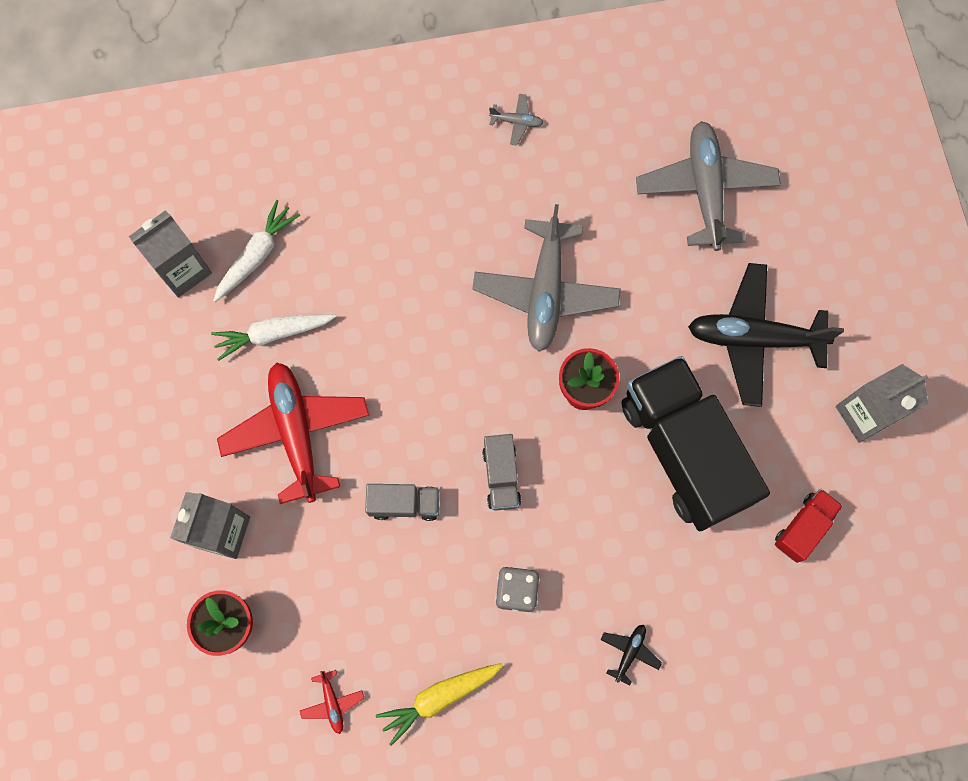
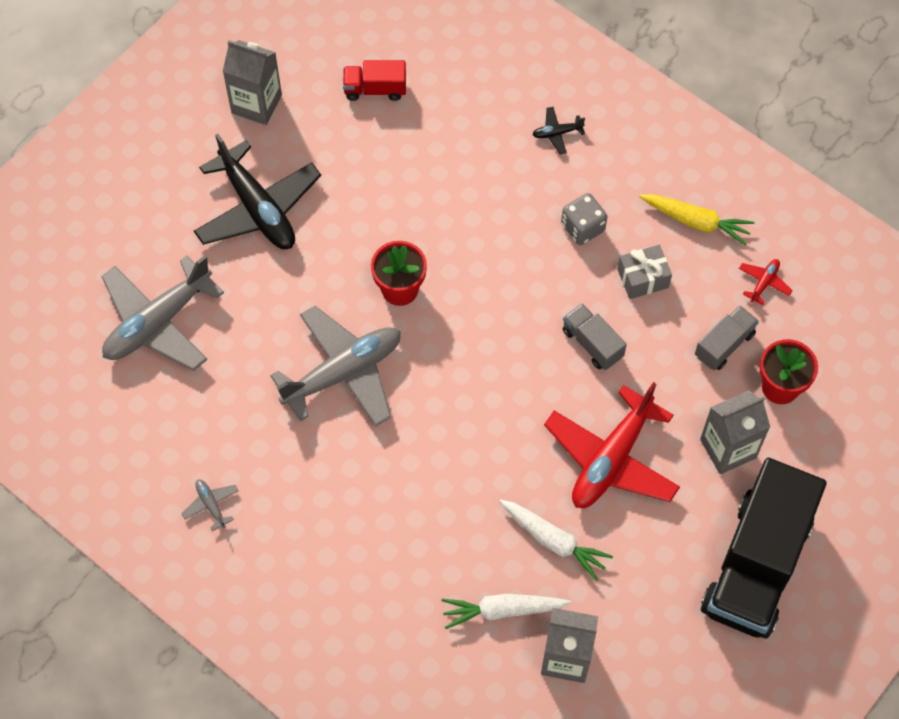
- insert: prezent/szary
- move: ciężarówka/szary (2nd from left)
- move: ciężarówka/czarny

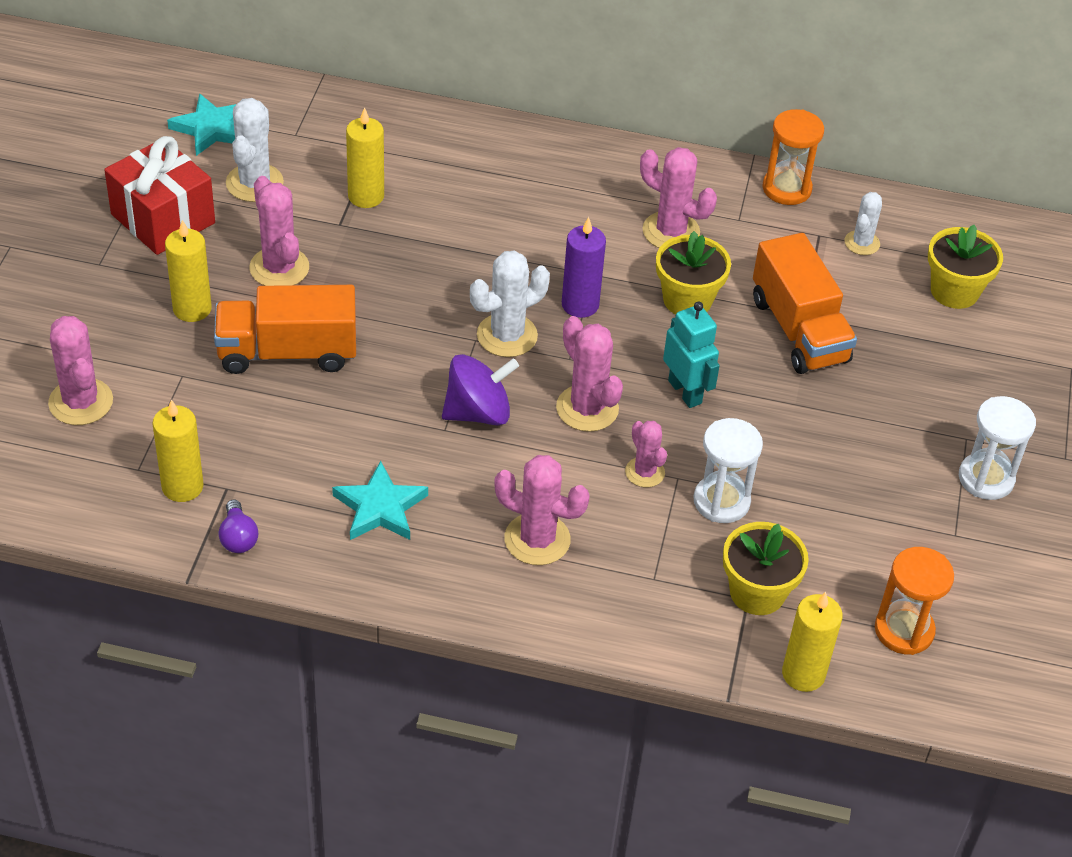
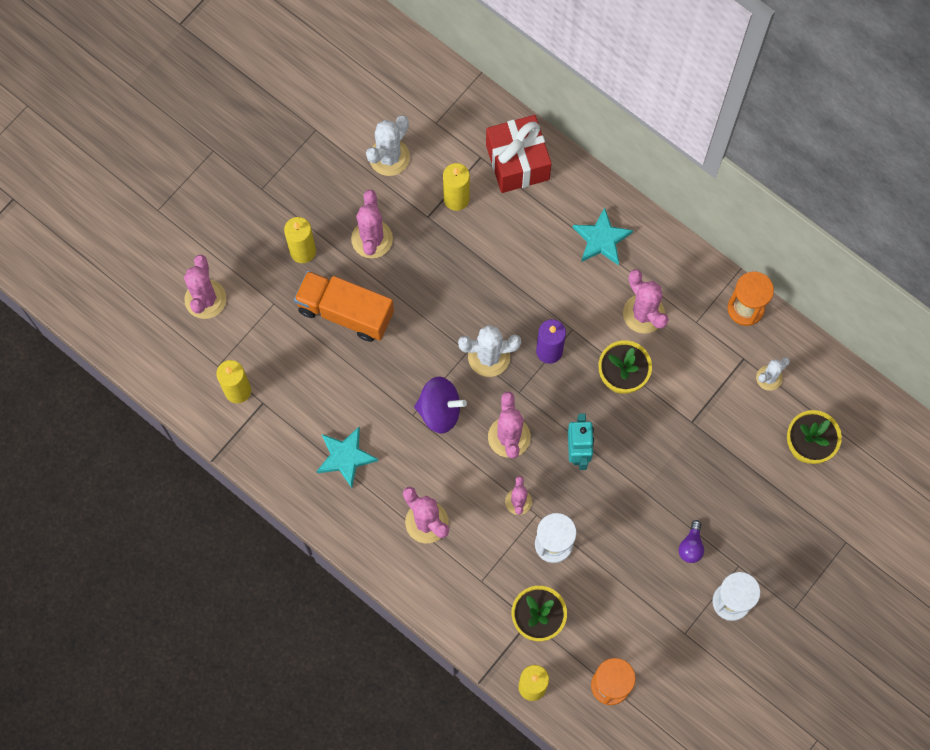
- delete: ciężarówka/pomarańczowy (2nd from left)
- move: prezent/czerwony
- move: gwiazda/turkusowy (1st from left in the first image) to gwiazda/turkusowy (2nd from left)
- move: żarówka/fioletowy

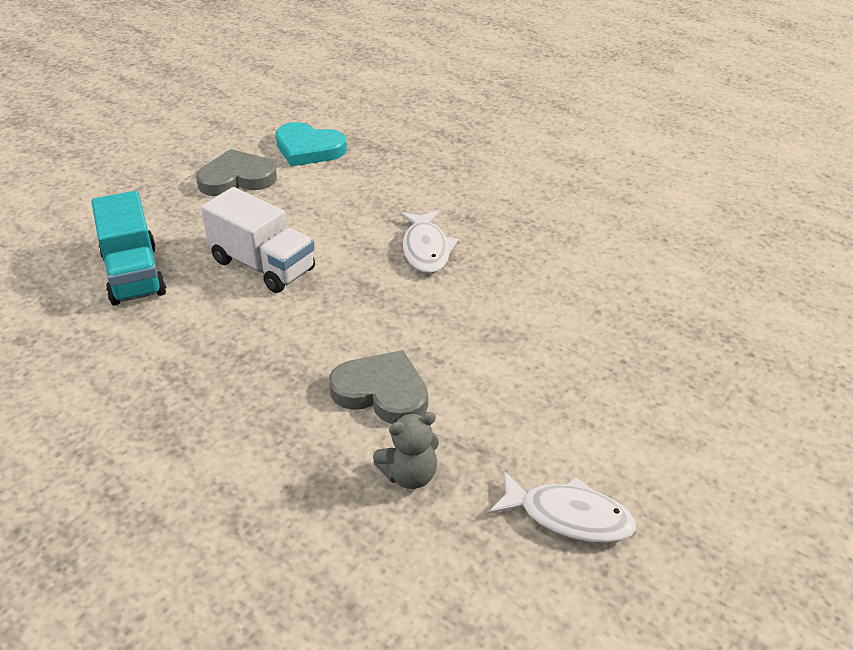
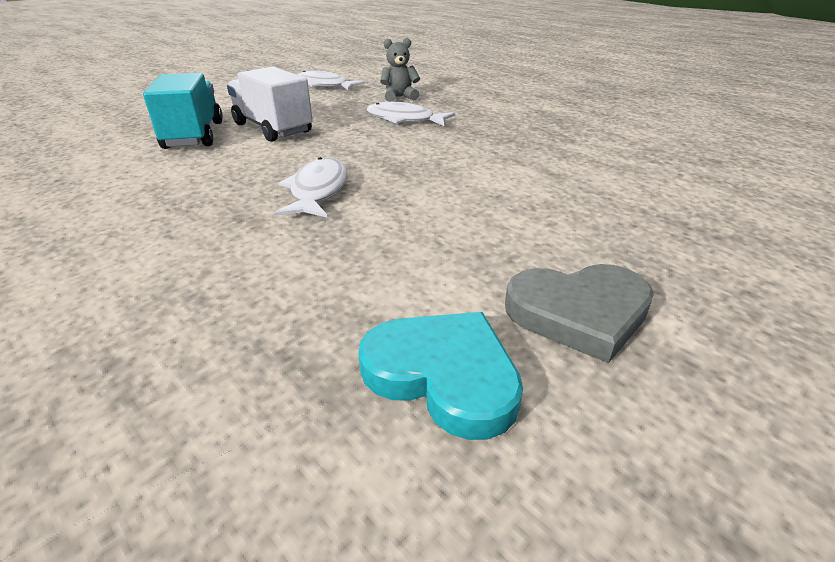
- move: ciężarówka/turkusowy
- move: ciężarówka/biały
- replace: serce/szary (2nd from left) to ryba/biały (3rd from left)

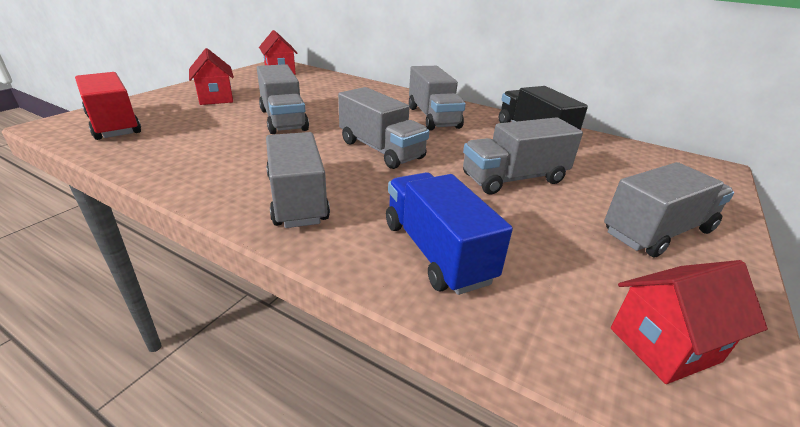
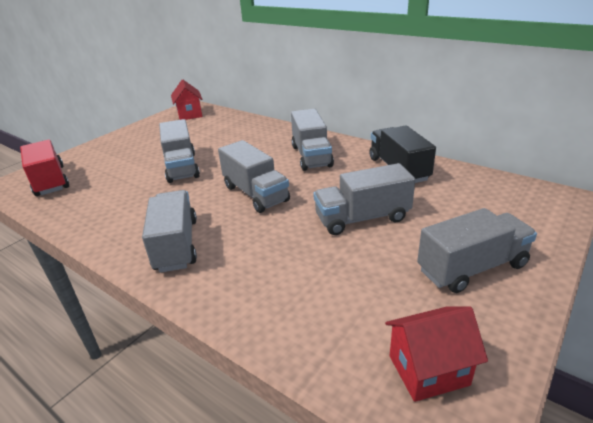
- delete: domek/czerwony (1st from left)
- delete: ciężarówka/niebieski

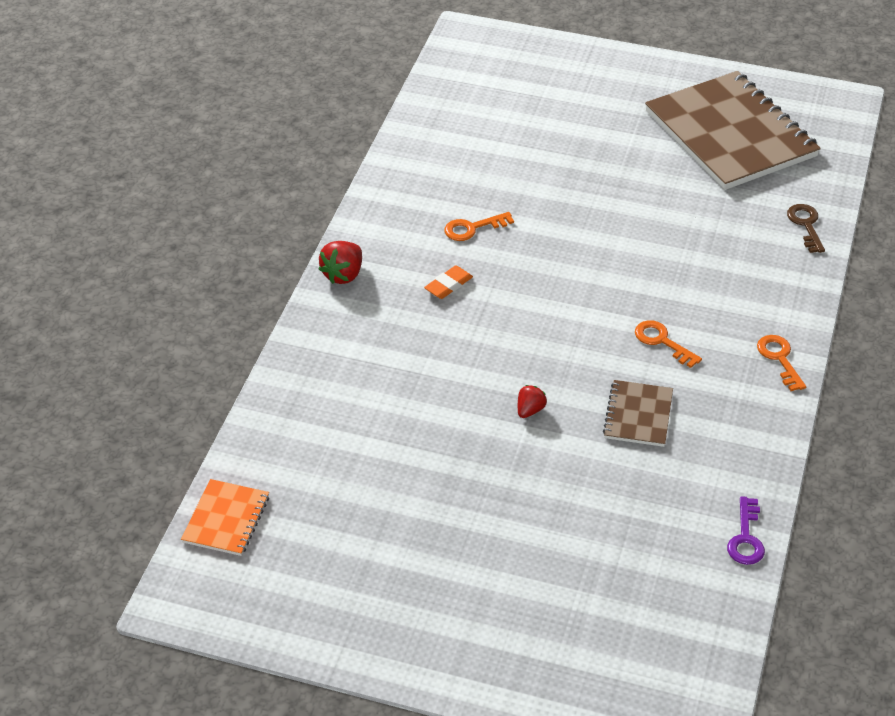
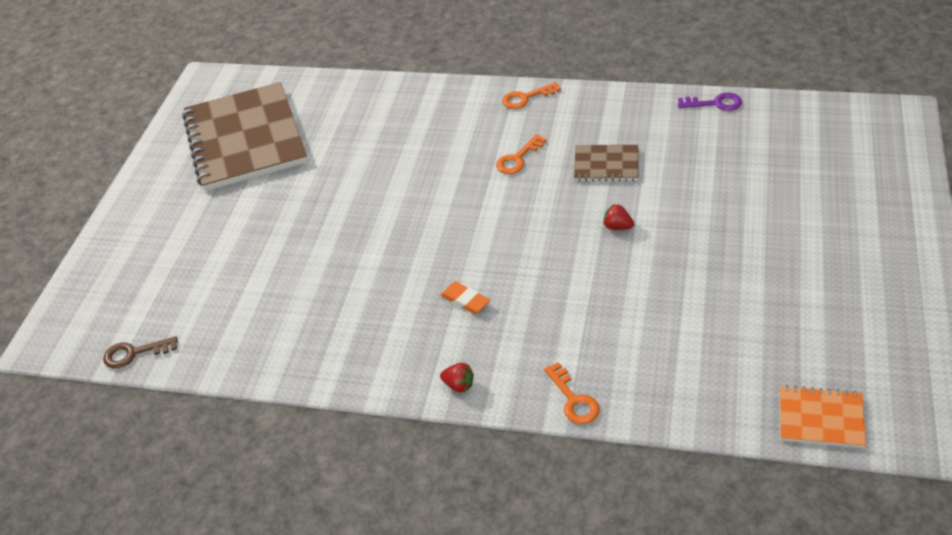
- move: klucz/pomarańczowy (1st from left in the first image) to klucz/pomarańczowy (3rd from left)
- move: klucz/brązowy
- rotate: zeszyt/brązowy (2nd from left in the first image) 75 degrees counterclockwise
- resize: truskawka/czerwony (1st from left) x0.63

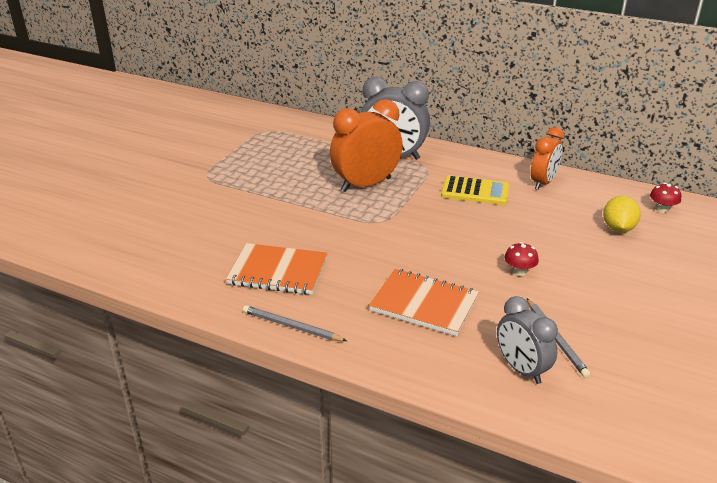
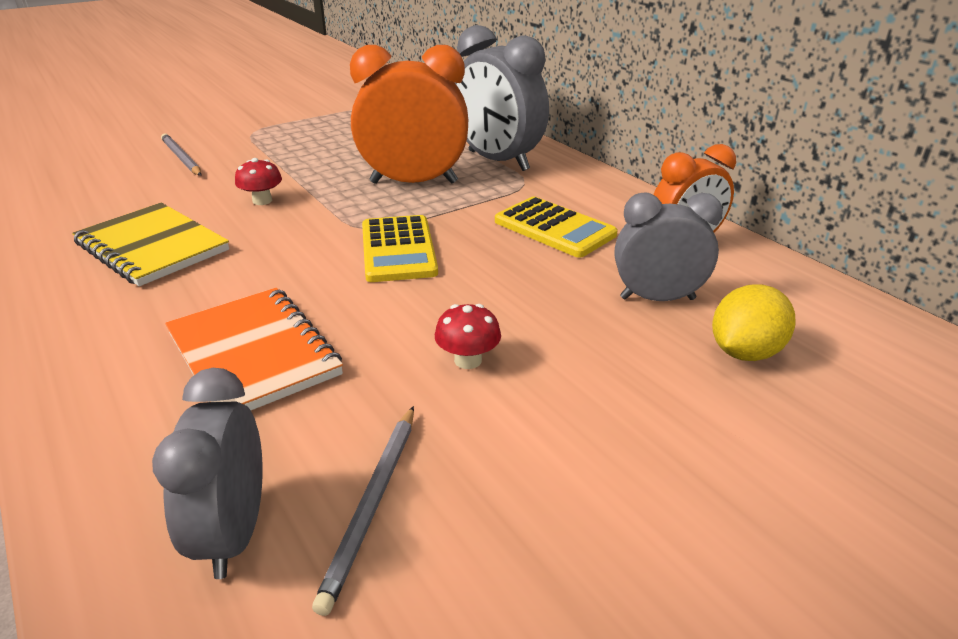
- insert: kalkulator/żółty (1st from left)
- insert: budzik/szary (3rd from left)
- move: ołówek/szary (1st from left)
- move: grzyb/czerwony (2nd from left in the first image) to grzyb/czerwony (1st from left)
- recolor: zeszyt/pomarańczowy (1st from left) to zeszyt/żółty

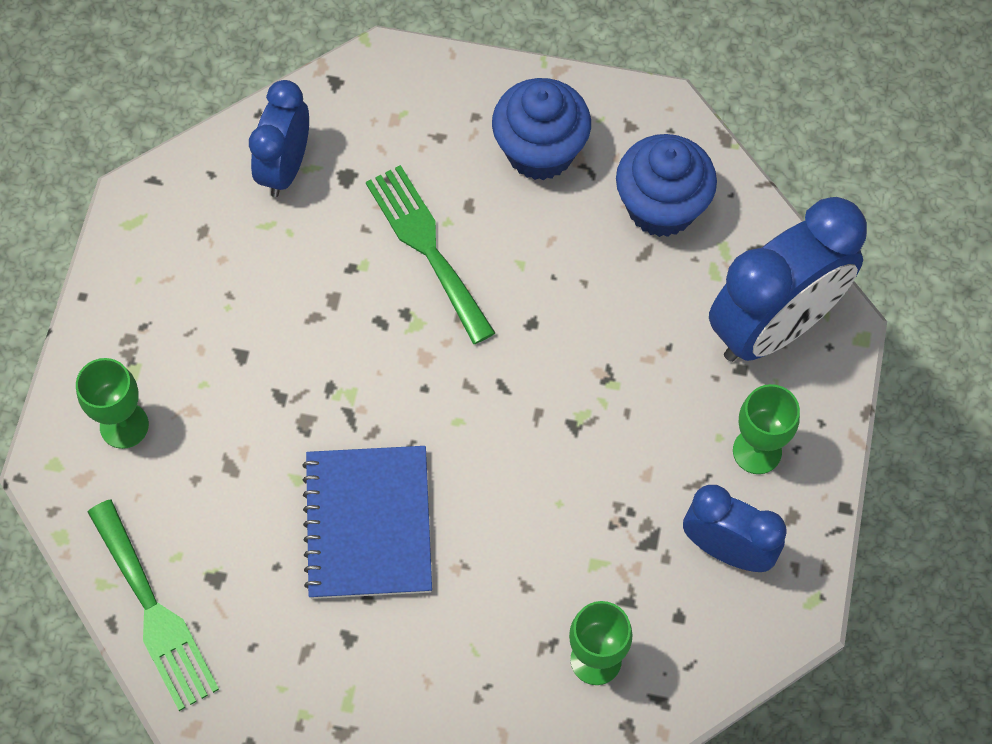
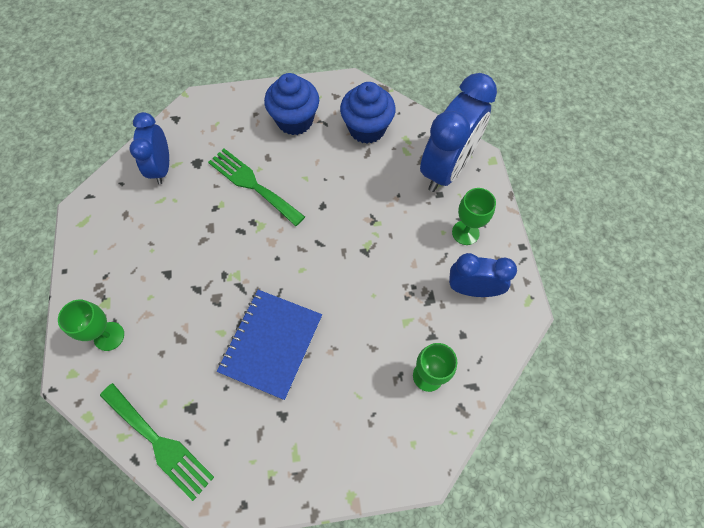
- rotate: zeszyt/niebieski 45 degrees clockwise

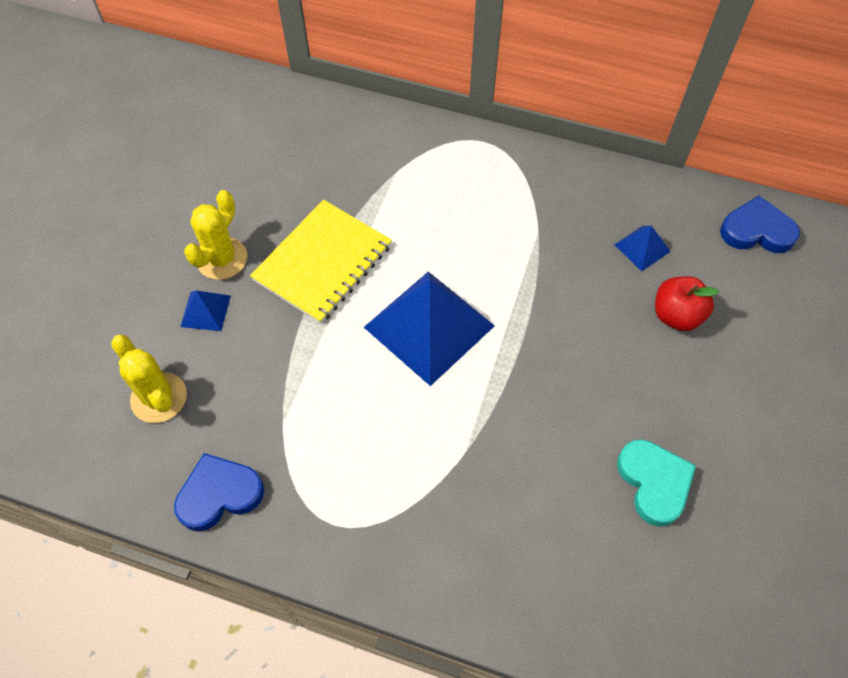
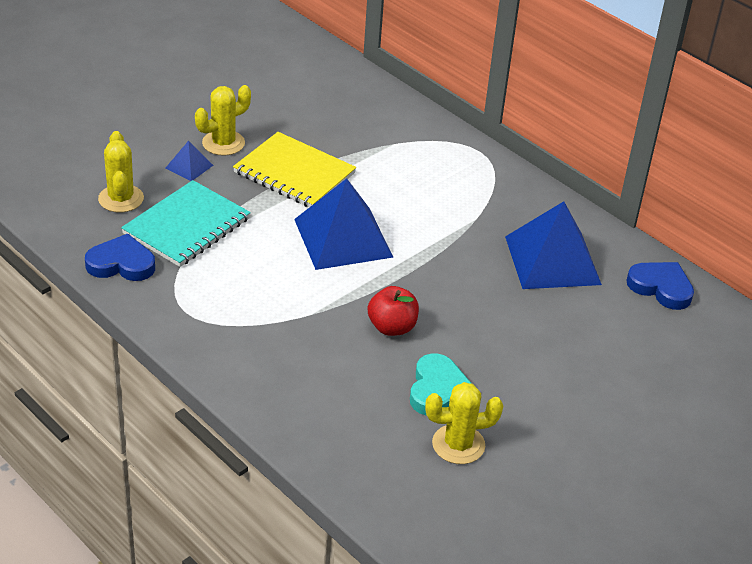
- insert: zeszyt/turkusowy
- insert: kaktus/żółty (3rd from left)
- move: jabłko/czerwony
- rotate: zeszyt/żółty 60 degrees clockwise
- resize: piramida/niebieski (3rd from left) x2.22

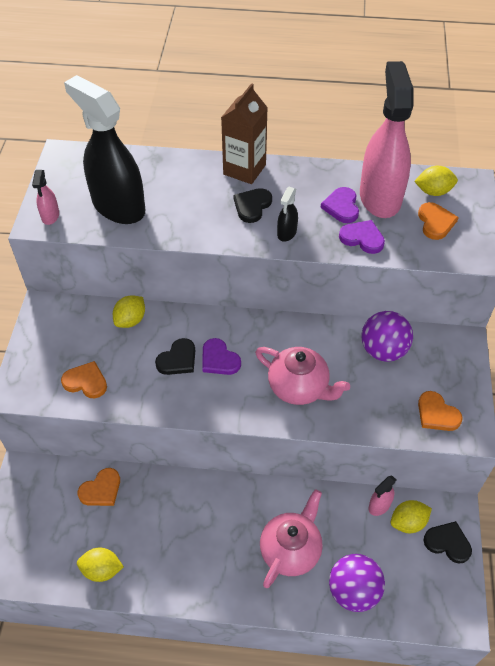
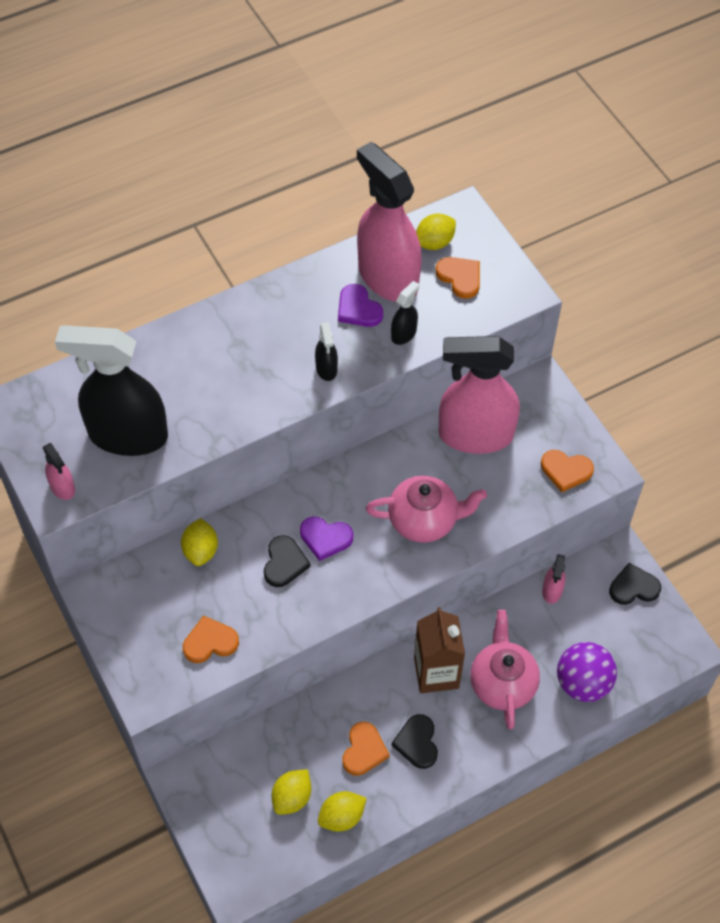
- move: serce/pomarańczowy (2nd from left)
- move: karton mleka/brązowy
- move: serce/czarny (2nd from left)
- move: cytryna/żółty (3rd from left in the first image) to cytryna/żółty (2nd from left)
- replace: serce/fioletowy (3rd from left) to spryskiwacz/czarny (3rd from left)
- replace: piłka/fioletowy (2nd from left) to spryskiwacz/różowy (3rd from left)

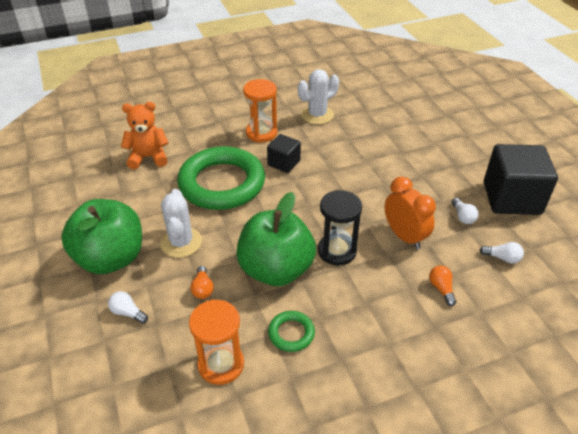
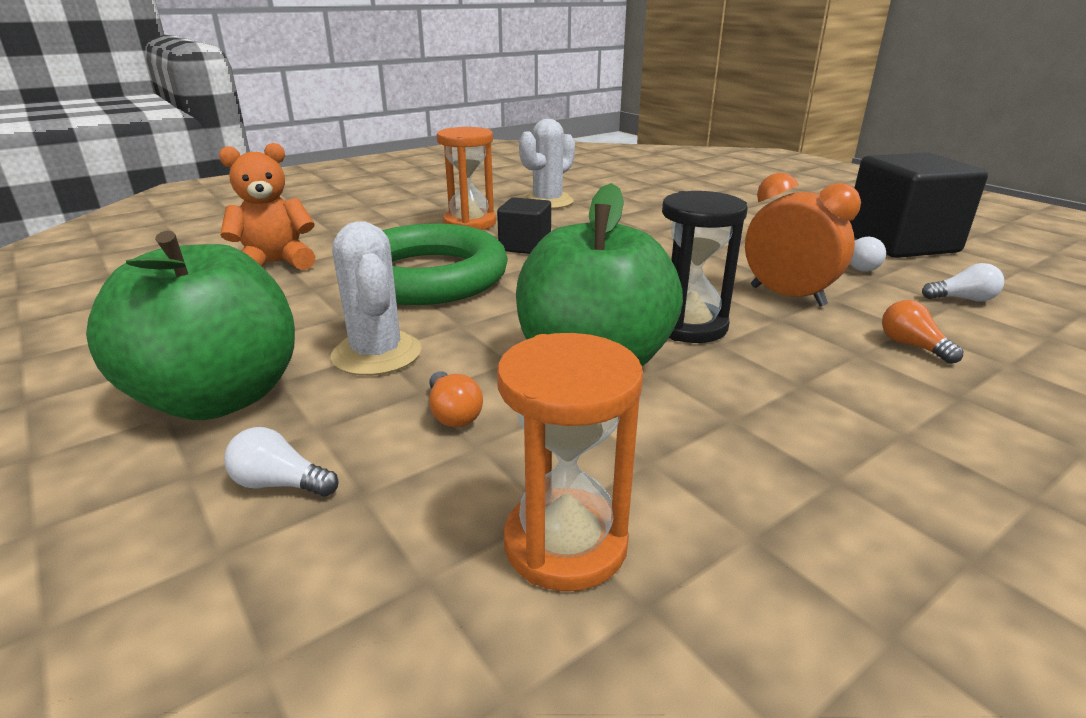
- delete: pierścień/zielony (2nd from left)

